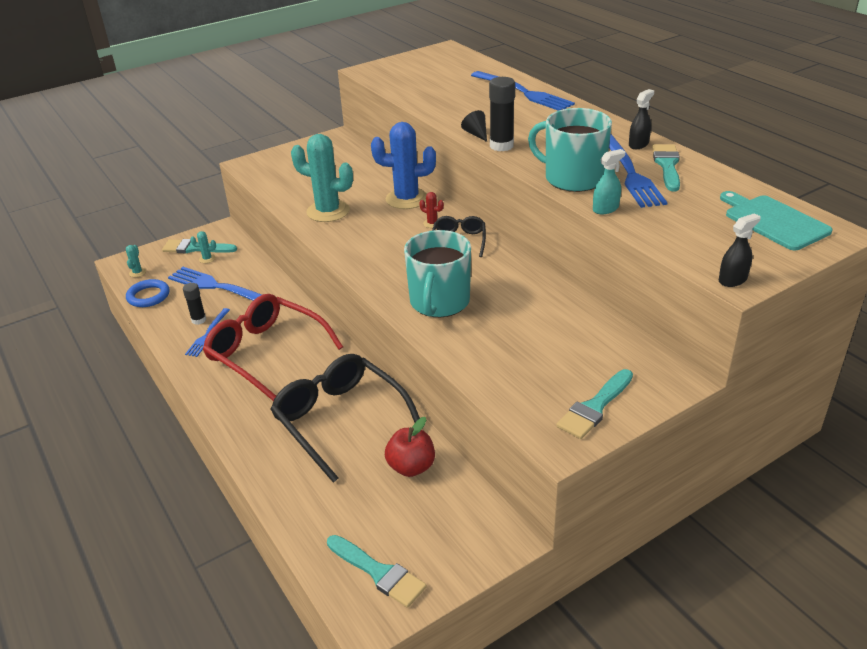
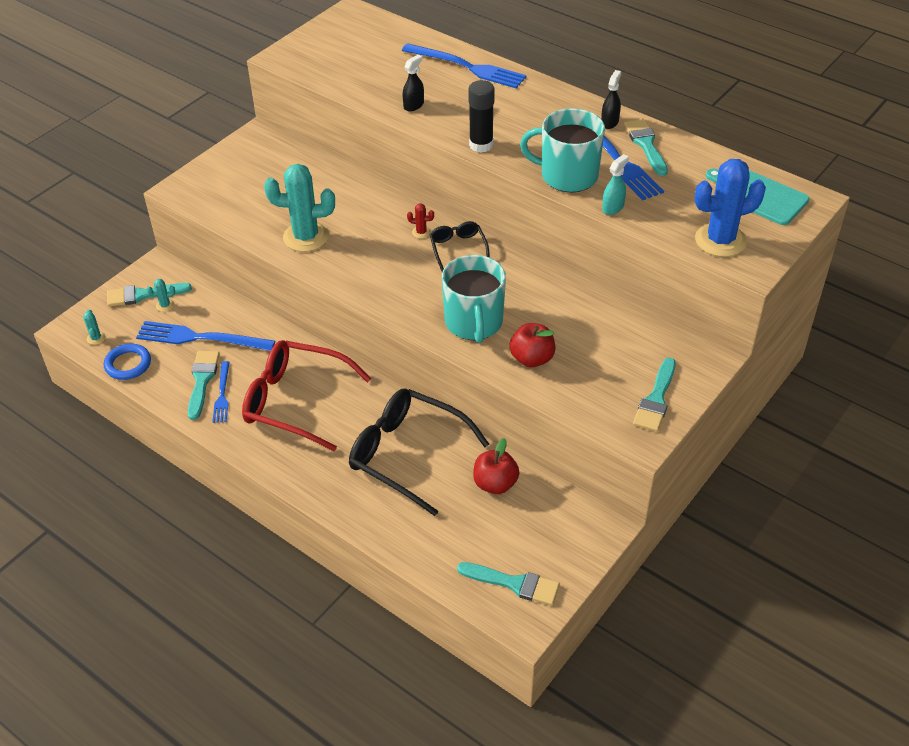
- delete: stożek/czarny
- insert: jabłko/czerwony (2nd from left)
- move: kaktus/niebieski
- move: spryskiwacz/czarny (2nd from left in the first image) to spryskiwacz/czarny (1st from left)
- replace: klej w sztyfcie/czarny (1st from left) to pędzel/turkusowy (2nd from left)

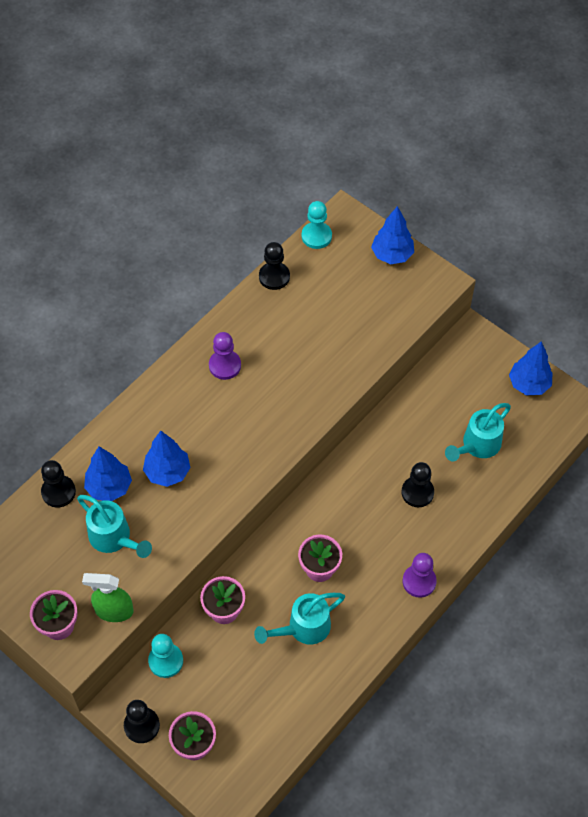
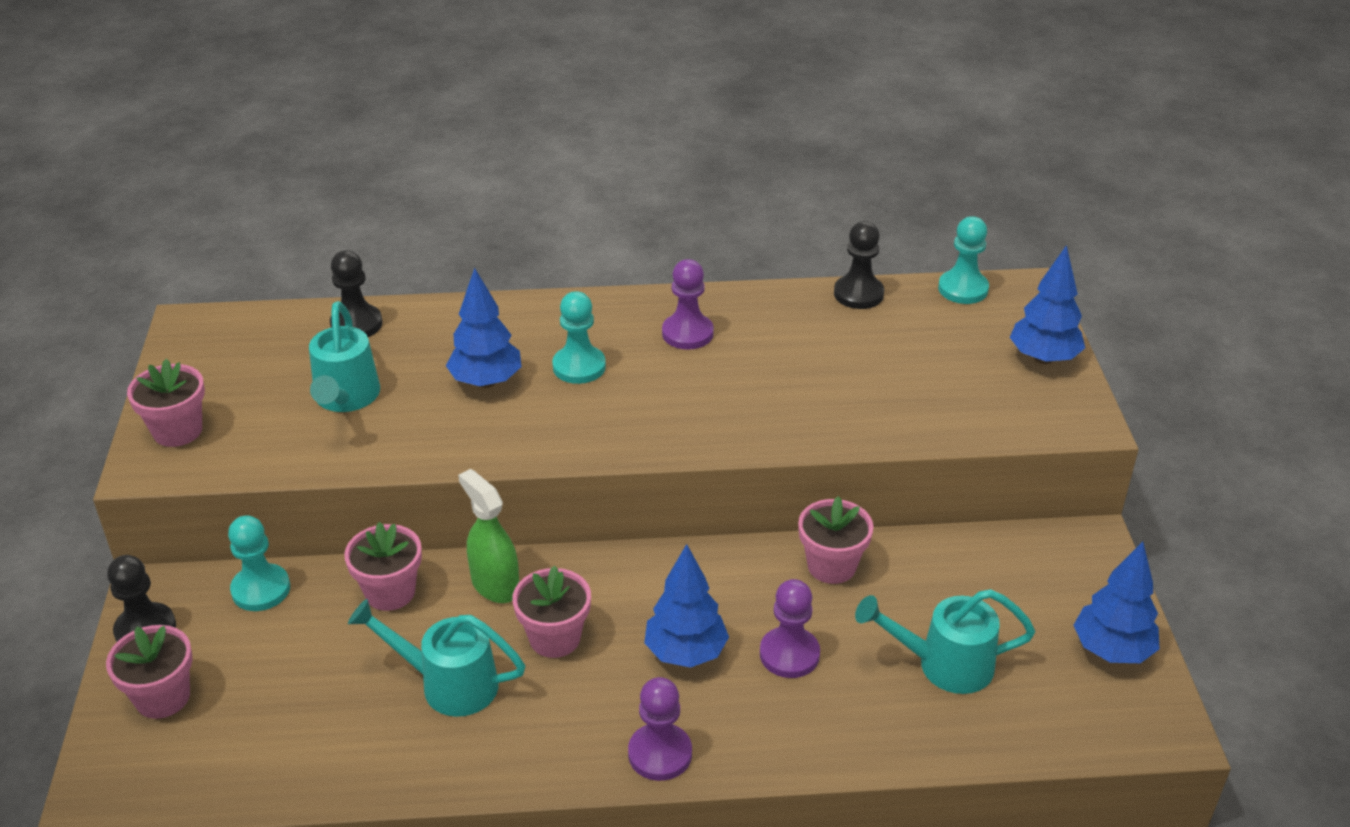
- insert: pionek/turkusowy (2nd from left)
- insert: doniczka/różowy (5th from left)
- move: spryskiwacz/zielony
- move: drzewko/niebieski (1st from left in the first image) to drzewko/niebieski (2nd from left)
- recolor: pionek/czarny (4th from left) to pionek/fioletowy (3rd from left)

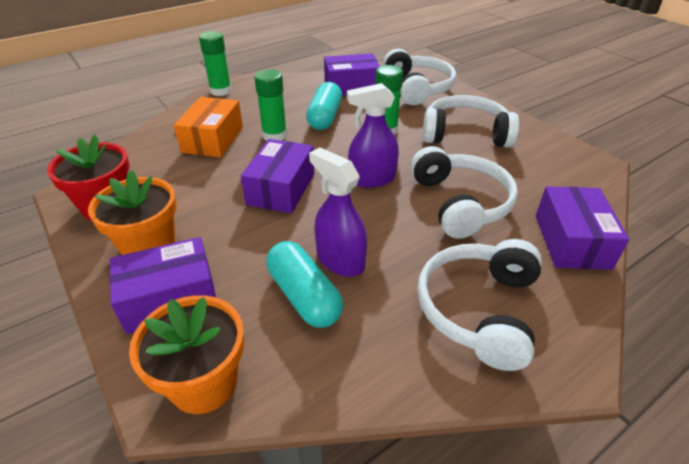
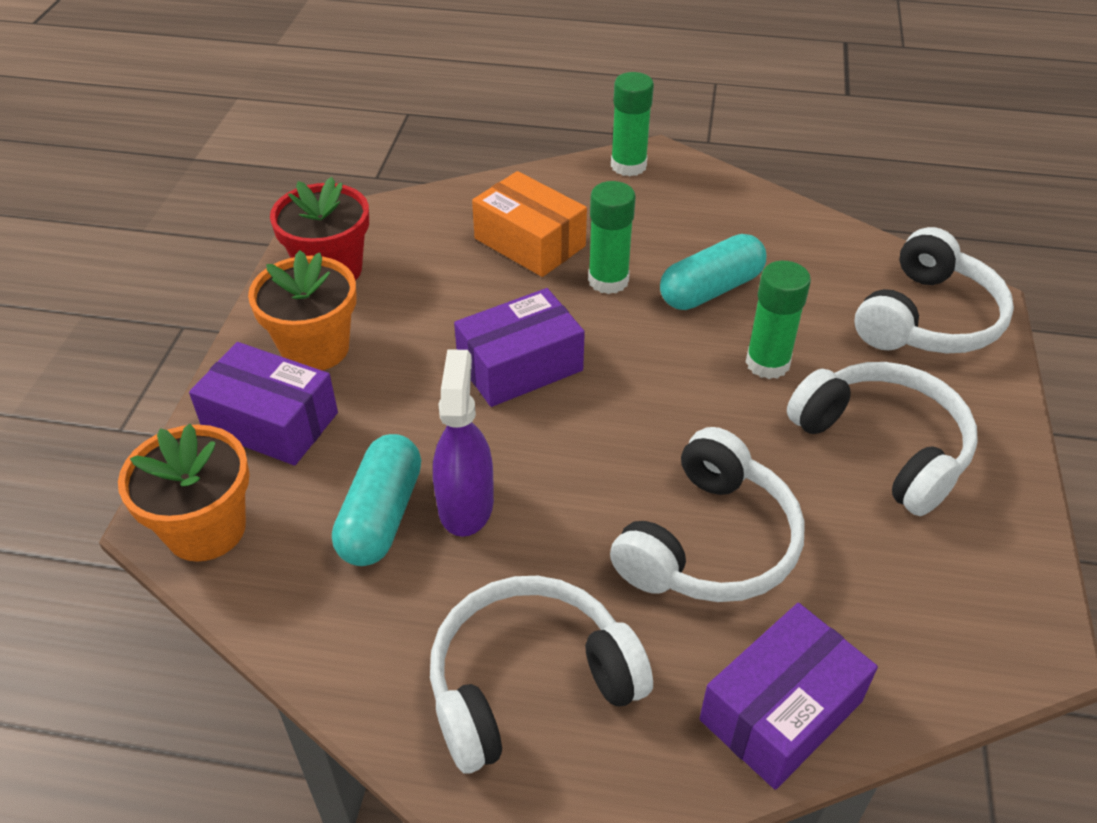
- delete: pudełko/fioletowy (3rd from left)
- delete: spryskiwacz/fioletowy (2nd from left)
- rotate: pudełko/pomarańczowy 75 degrees clockwise

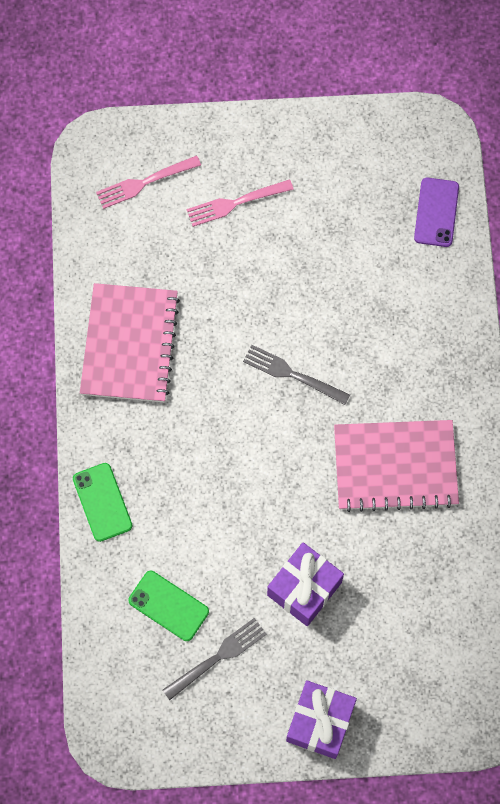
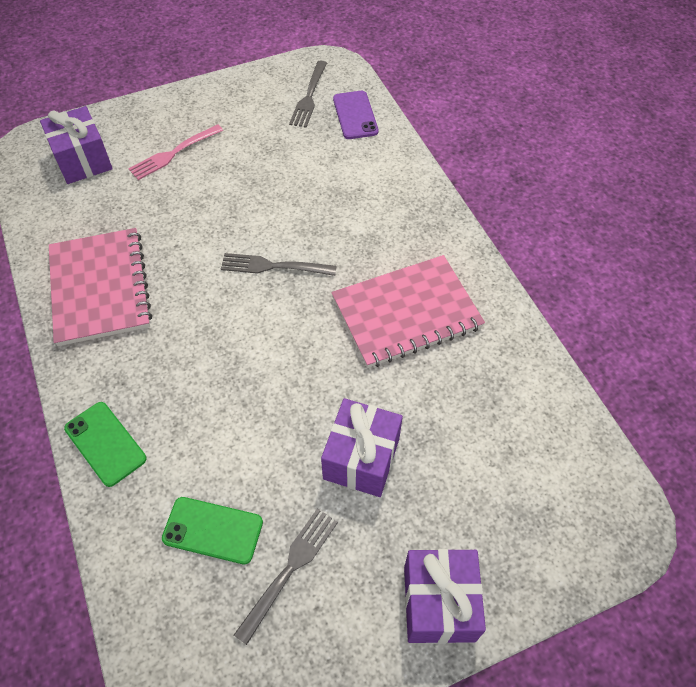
- insert: widelec/szary (3rd from left)
- replace: widelec/różowy (1st from left) to prezent/fioletowy (1st from left)

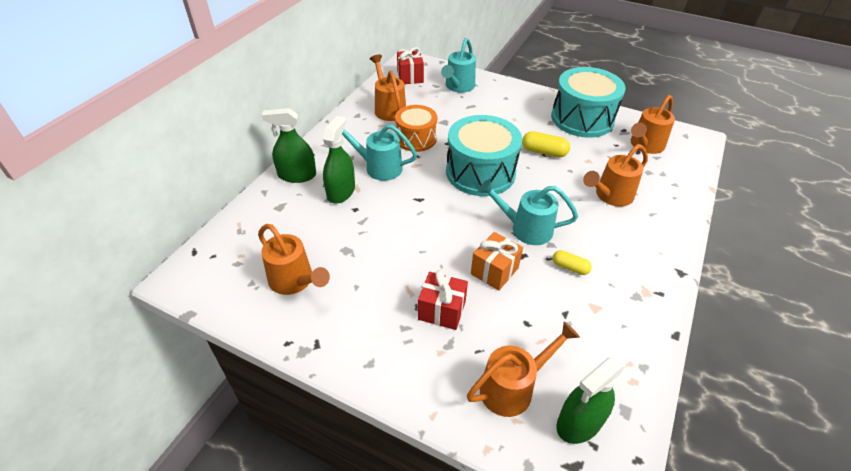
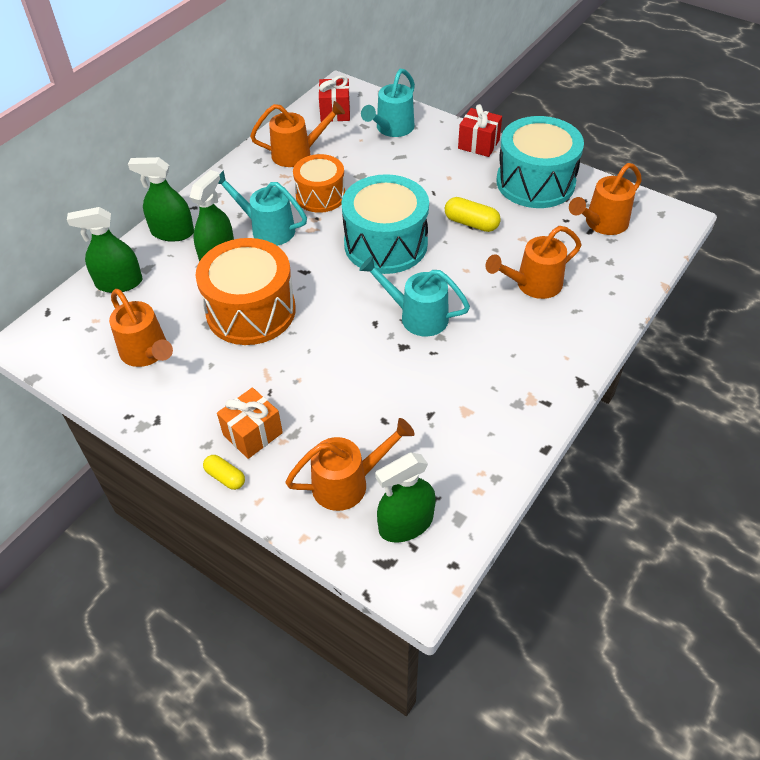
- insert: spryskiwacz/zielony (1st from left)
- insert: bęben/pomarańczowy (1st from left)
- move: prezent/czerwony (2nd from left)
- move: prezent/pomarańczowy
- move: kapsułka/żółty (2nd from left in the first image) to kapsułka/żółty (1st from left)
- rotate: konewka/pomarańczowy (2nd from left) 90 degrees clockwise

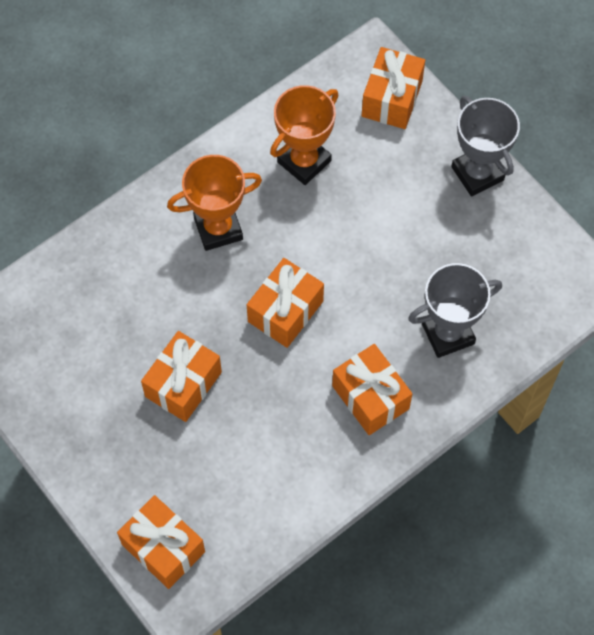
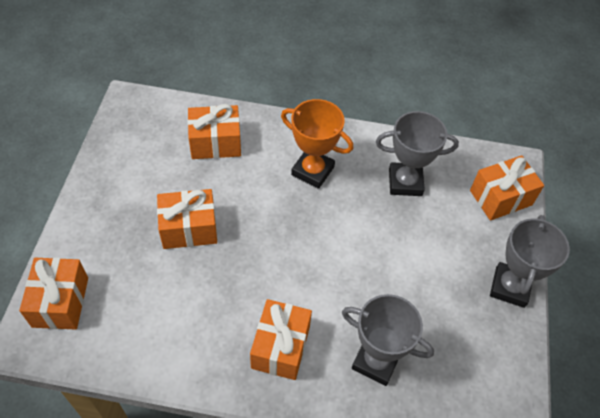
- move: prezent/pomarańczowy (3rd from left)
- recolor: puchar/pomarańczowy (2nd from left) to puchar/szary (2nd from left)

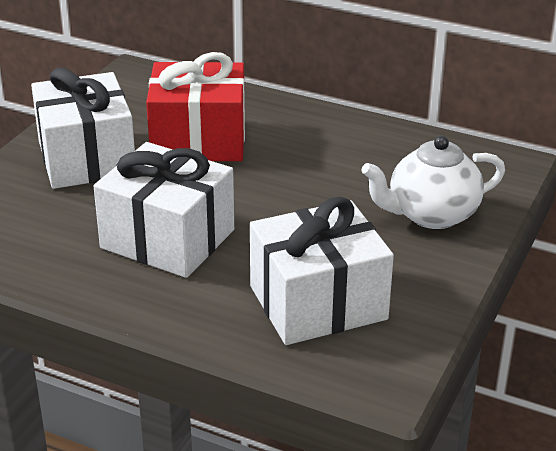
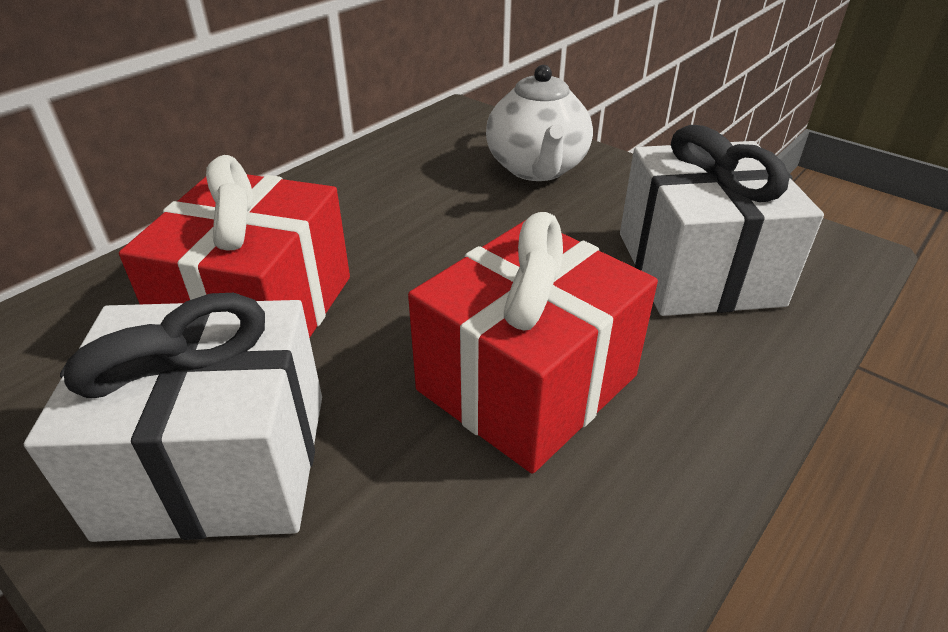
- recolor: prezent/biały (2nd from left) to prezent/czerwony (2nd from left)

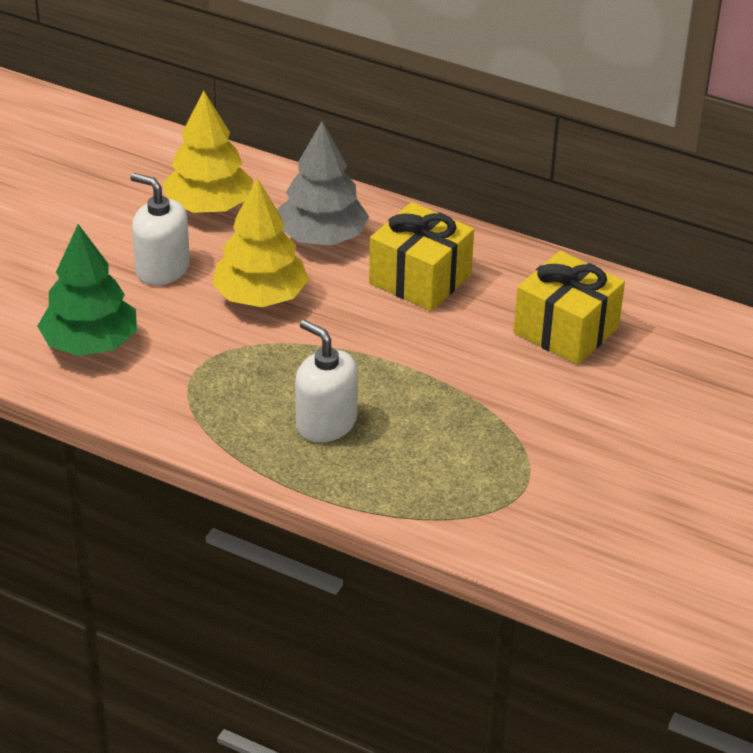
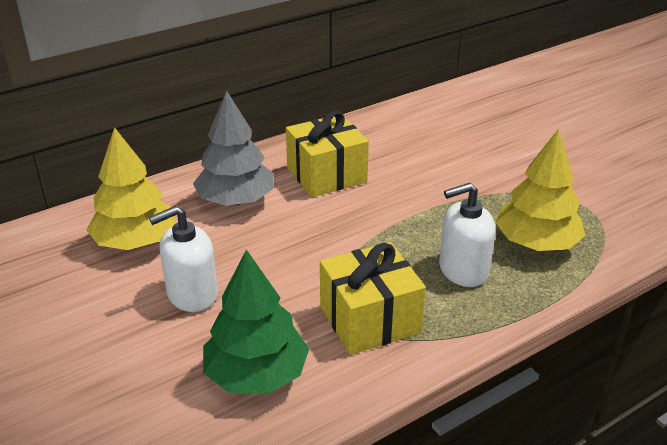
- move: drzewko/żółty (2nd from left)
- move: prezent/żółty (2nd from left)

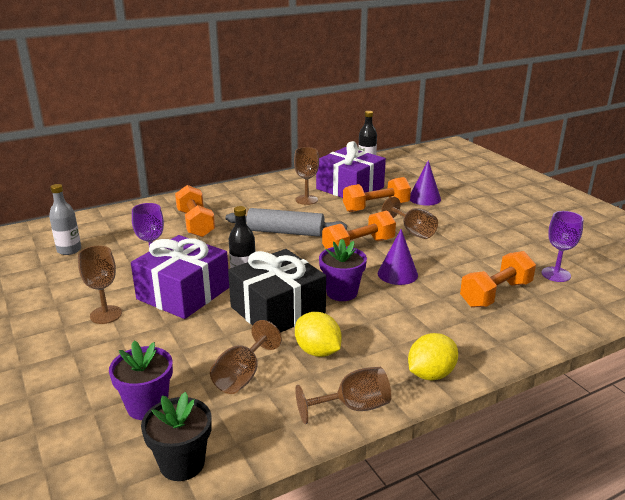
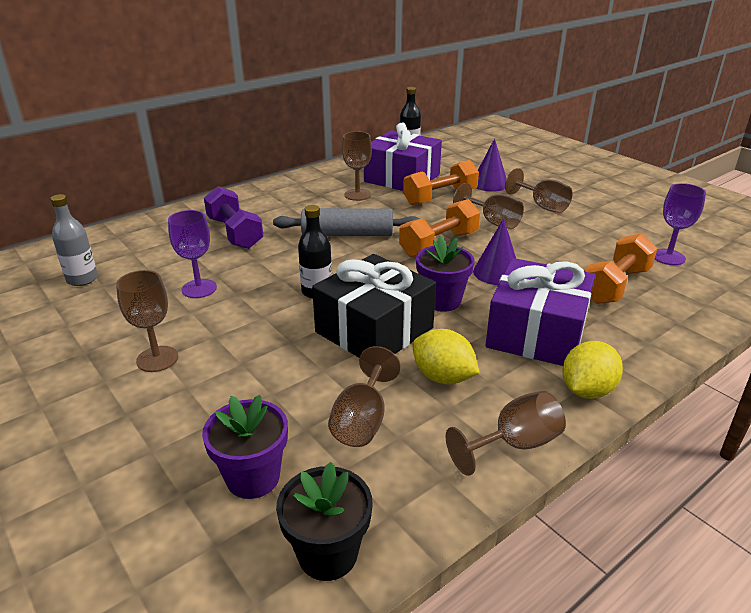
- insert: kielich/brązowy (6th from left)
- move: prezent/fioletowy (1st from left in the first image) to prezent/fioletowy (2nd from left)
- recolor: hantel/pomarańczowy (1st from left) to hantel/fioletowy

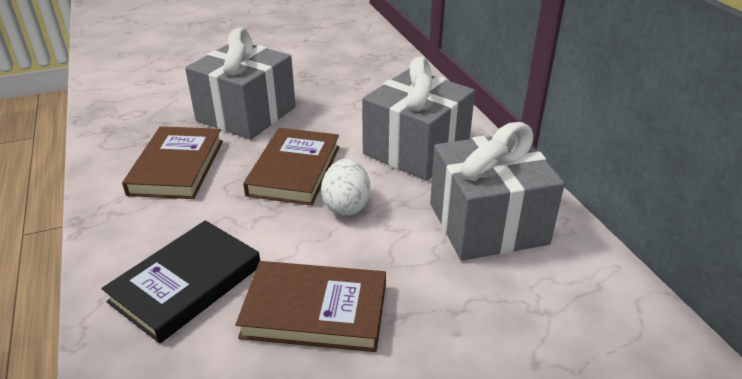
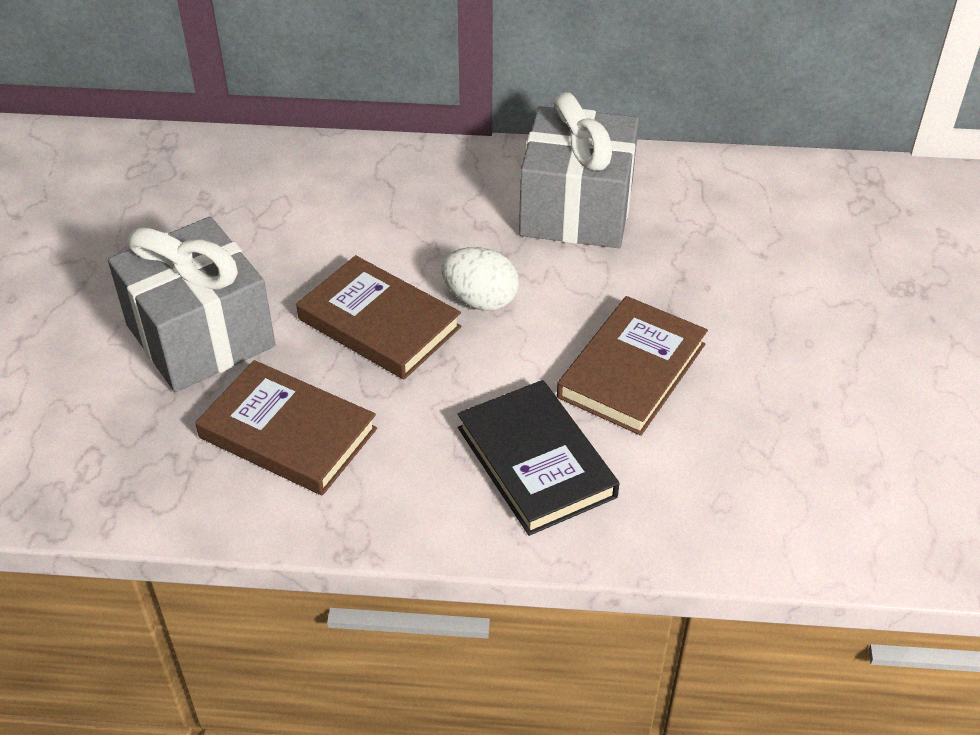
- delete: prezent/szary (2nd from left)

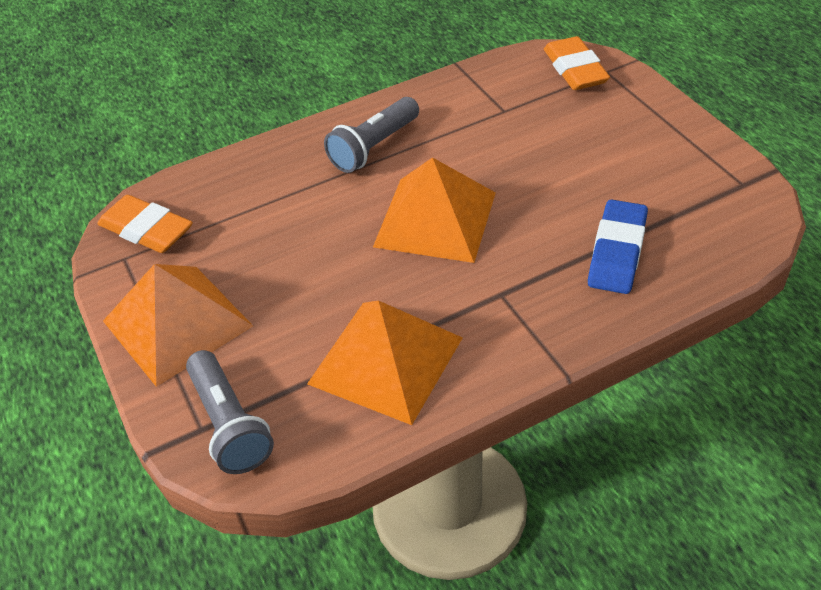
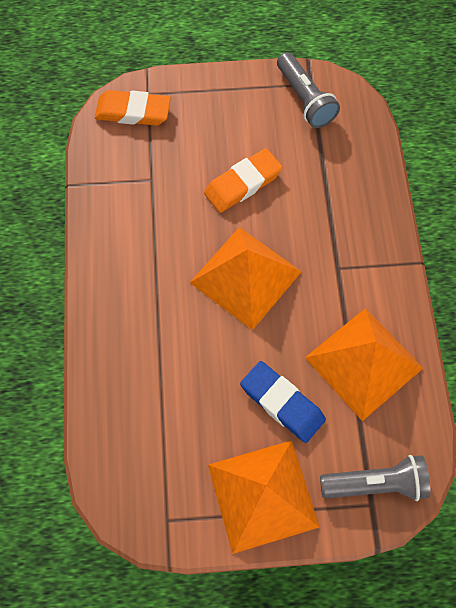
- move: gumka do mazania/pomarańczowy (1st from left in the first image) to gumka do mazania/pomarańczowy (2nd from left)
- move: latarka/szary (2nd from left in the first image) to latarka/szary (1st from left)
- move: gumka do mazania/niebieski

